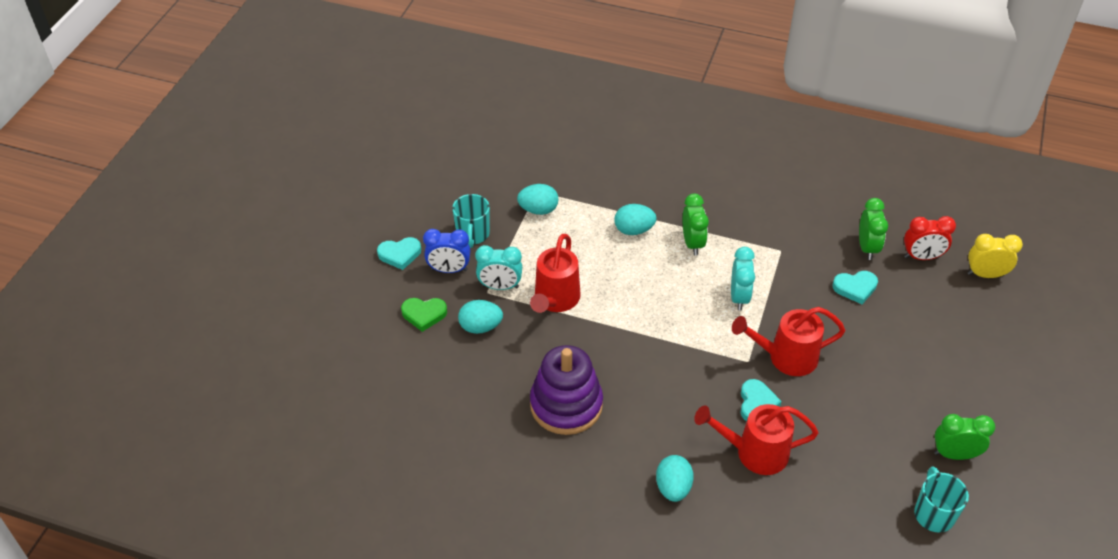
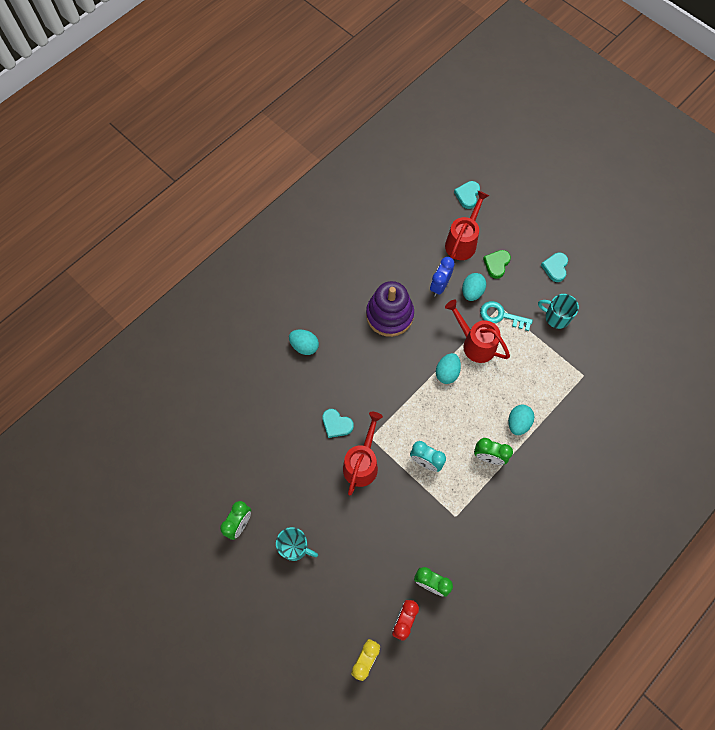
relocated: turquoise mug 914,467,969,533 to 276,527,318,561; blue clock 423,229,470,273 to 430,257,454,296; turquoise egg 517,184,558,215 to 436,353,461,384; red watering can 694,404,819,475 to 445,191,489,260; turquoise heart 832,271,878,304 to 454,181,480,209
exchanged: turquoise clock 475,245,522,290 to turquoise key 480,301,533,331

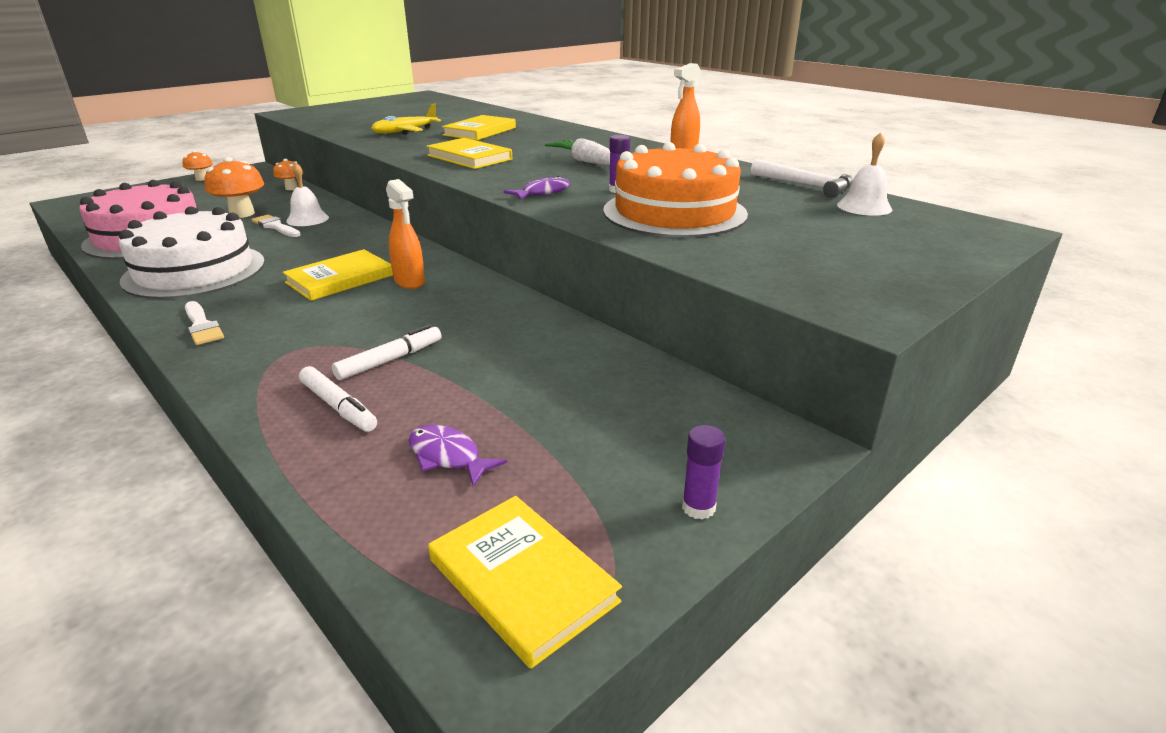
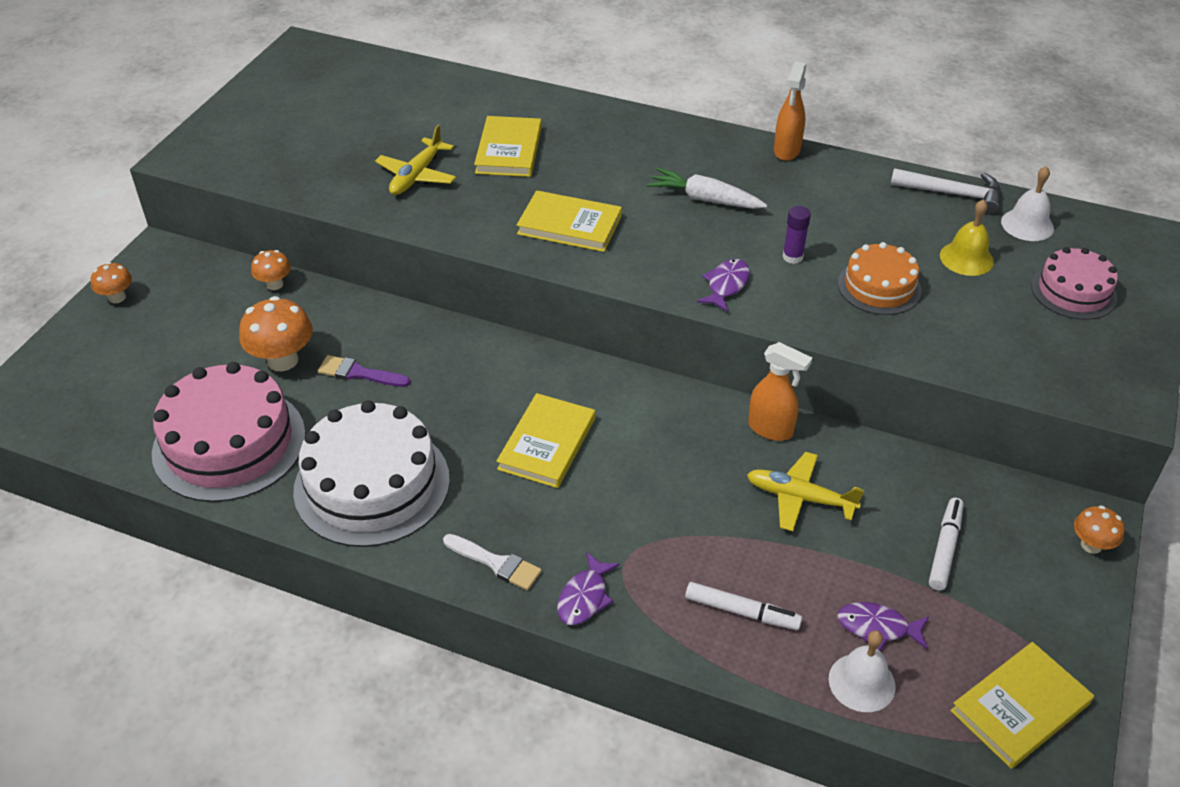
missing: purple glue stick 682,425,725,520
appeared: purple fish 557,552,620,625; yellow plane 747,452,864,531; yellow bell 940,199,994,276; pink cake 1031,247,1118,320; orange mushroom 1074,505,1125,554
relocated: orange spray bottle 386,179,425,289 to 748,342,812,441; white bell 286,163,329,226 to 829,630,896,712; white marker 332,325,441,380 to 929,498,964,590
colour: white brush 252,215,301,237 to purple brush 318,355,410,387
spun: yellow book 428,496,622,669 = 950,642,1094,769 60 degrees counterclockwise
size: orange cake 603,142,748,238 = 838,242,922,315 x0.57

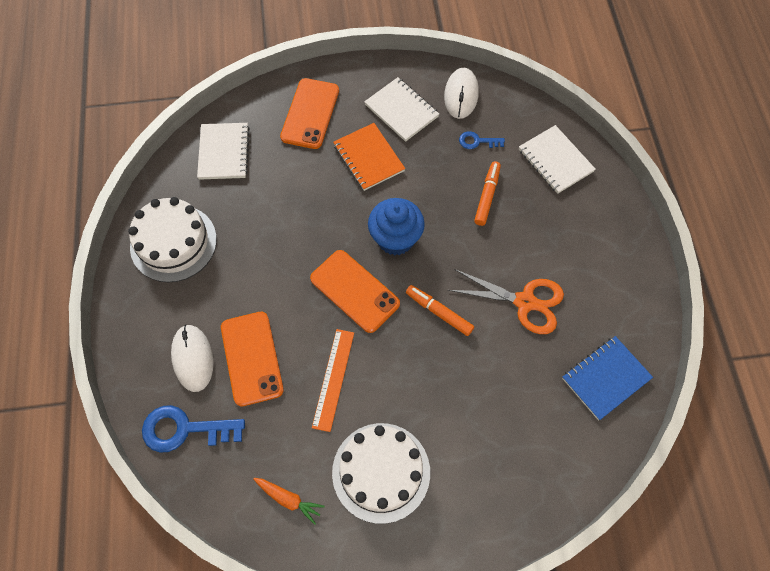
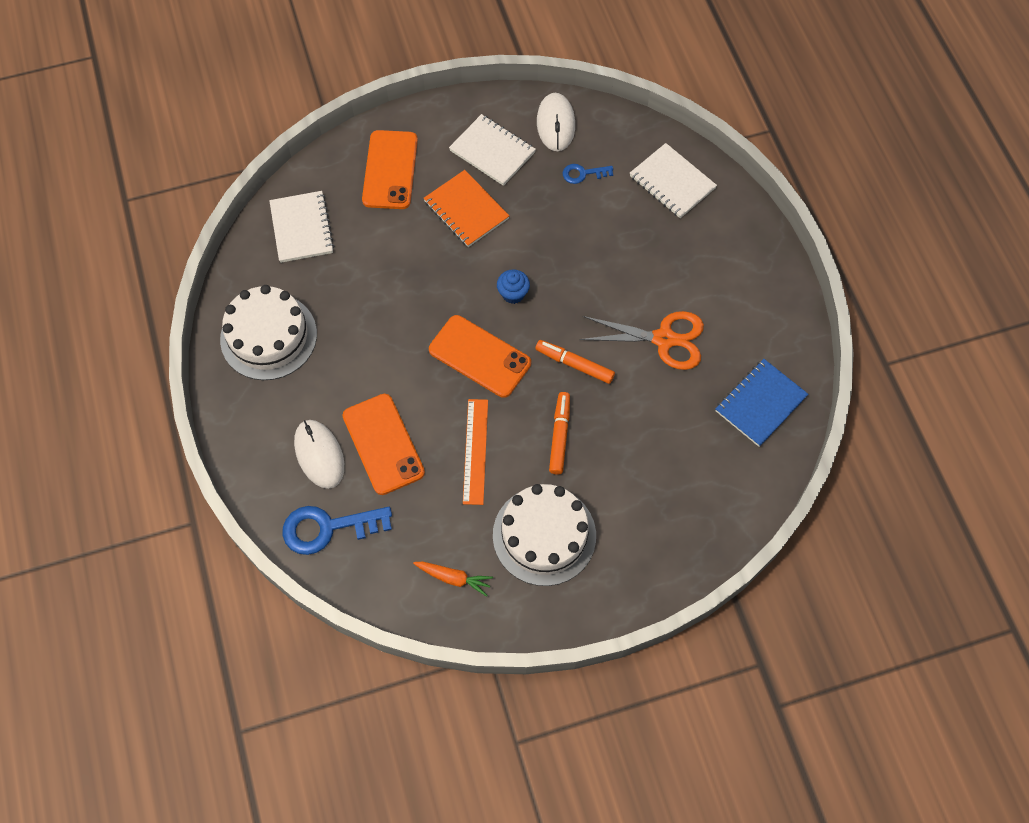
relocated: orange marker 474,161,501,226 to 549,392,570,474
size: blue cupcake 368,198,425,255 = 497,269,530,304 x0.54

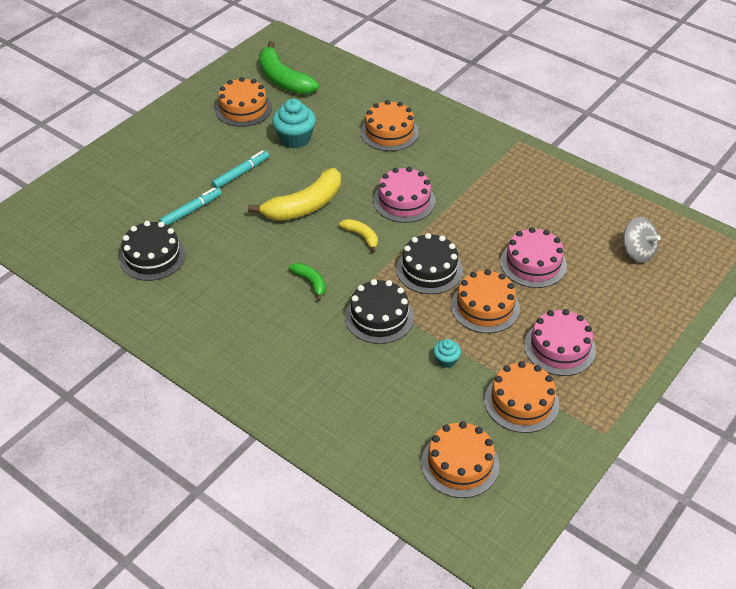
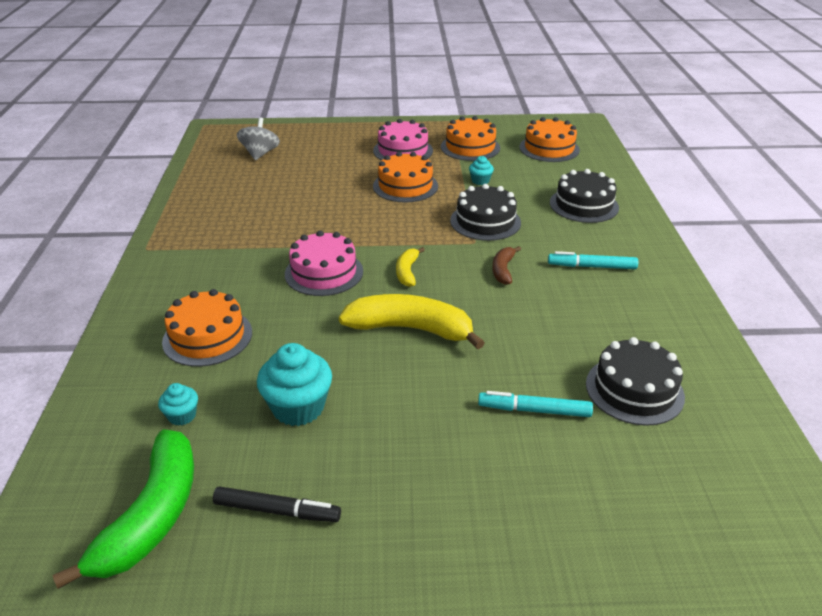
missing: pink cake 500,227,567,288
appeared: turquoise cupcake 158,383,198,426
relocated: turquoise marker 212,150,269,188 to 548,251,638,269; black cake 396,233,463,294 to 550,169,619,223
exchanged: orange cake 215,77,272,127 to black marker 213,486,341,522
colour: green banana 289,263,326,301 to brown banana 492,246,521,285

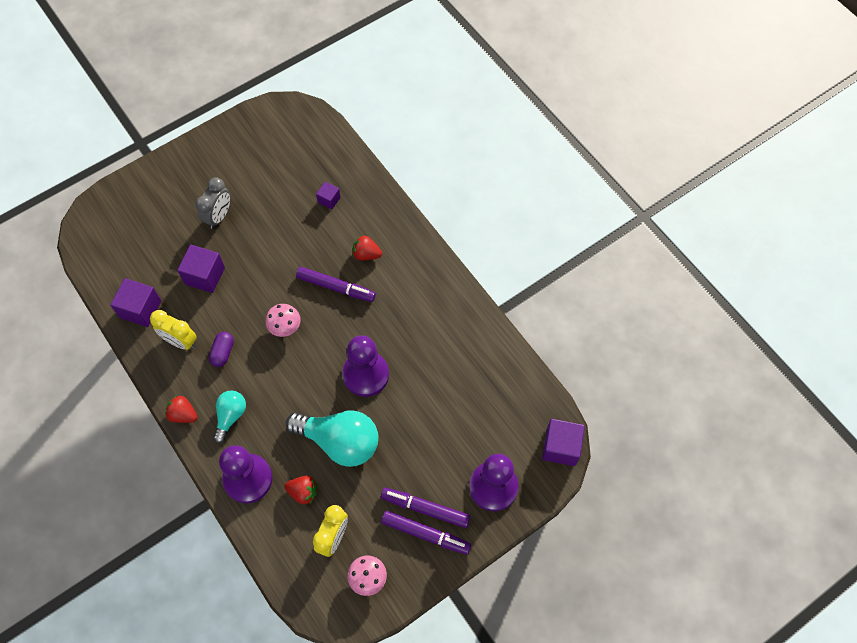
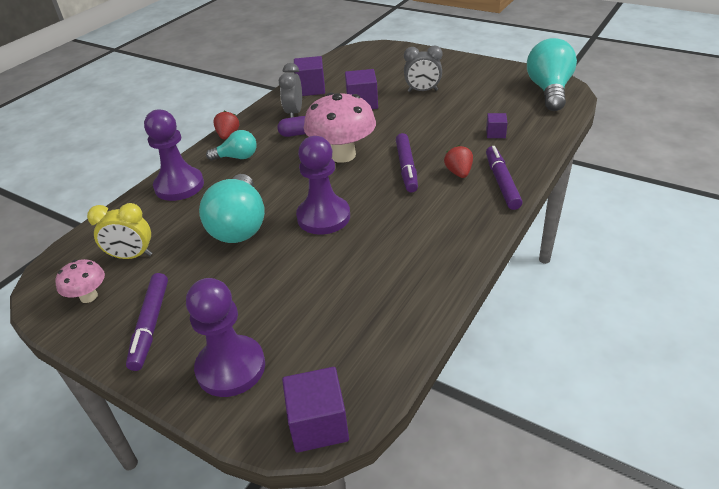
missing: red strawberry 284,476,317,505
appeared: turquoise light bulb 527,38,577,111
relocated: purple marker 381,488,470,528 to 486,146,523,210
colour: yellow clock 150,310,197,350 to grey clock 279,63,302,118
size: pink mushroom 265,304,301,337 = 304,92,376,163 x1.96

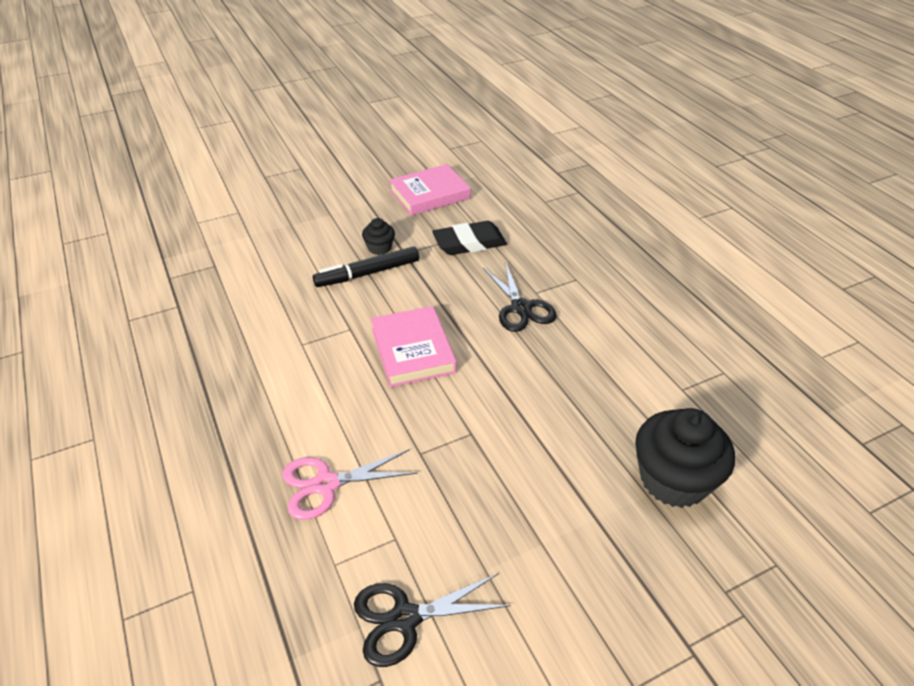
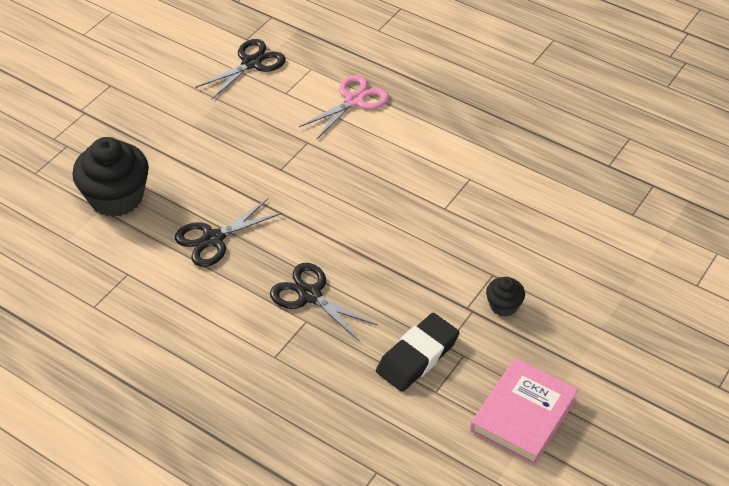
missing: black marker 313,247,419,287; pink book 371,306,457,387
appeared: black scissors 175,199,282,267

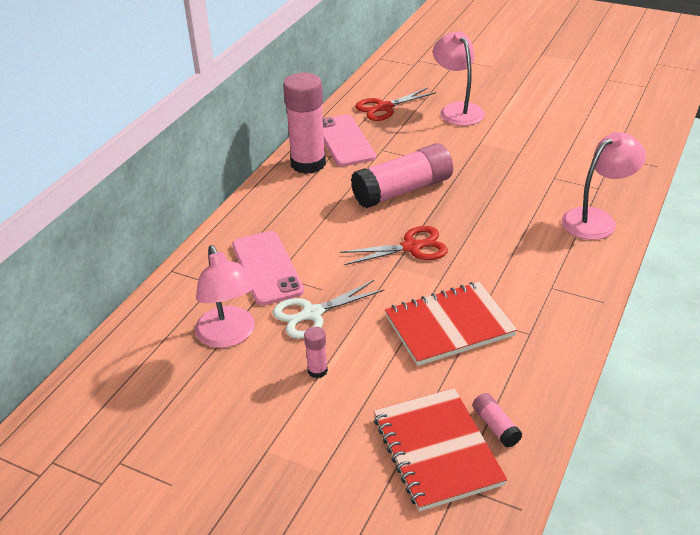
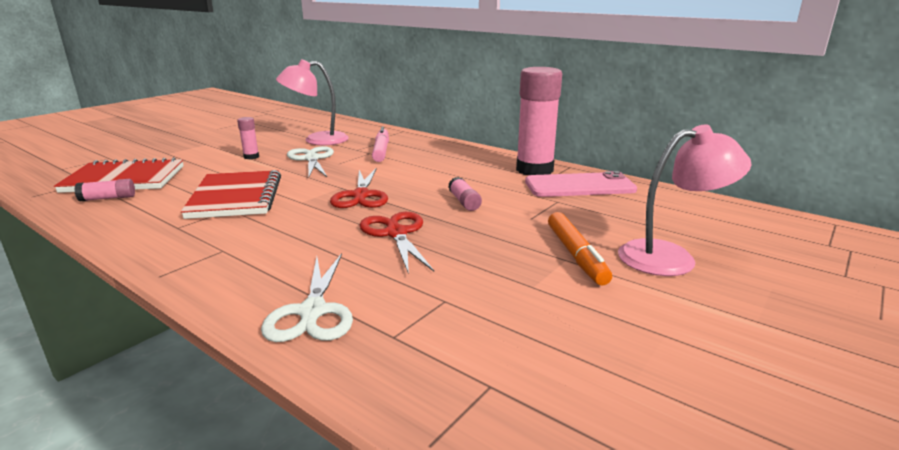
appeared: orange marker 548,212,612,285
relocated: red scissors 355,88,436,121 to 360,212,434,274
exchanged: pink lamp 561,132,646,240 to white scissors 261,253,353,342; pink phone 232,231,304,306 to pink marker 372,126,389,162
size: pink glue stick 351,143,453,208 = 448,177,482,211 x0.43

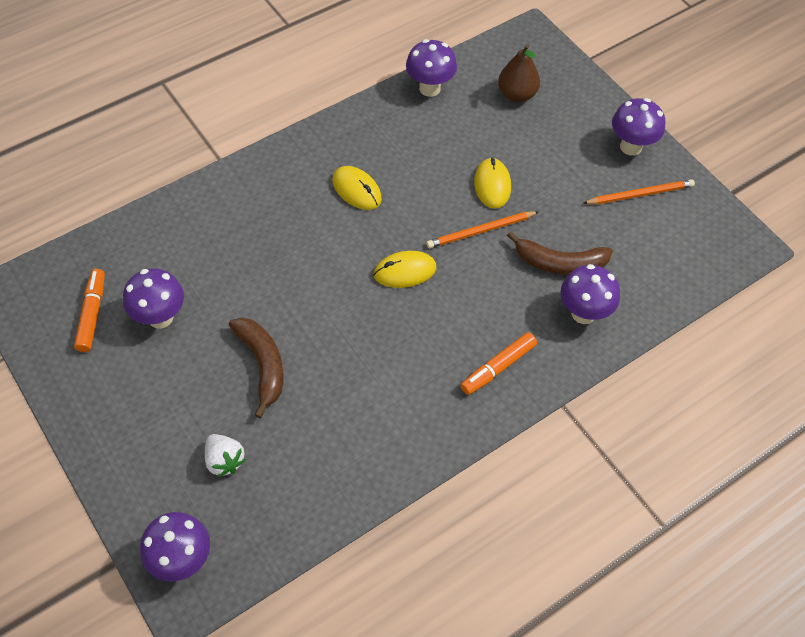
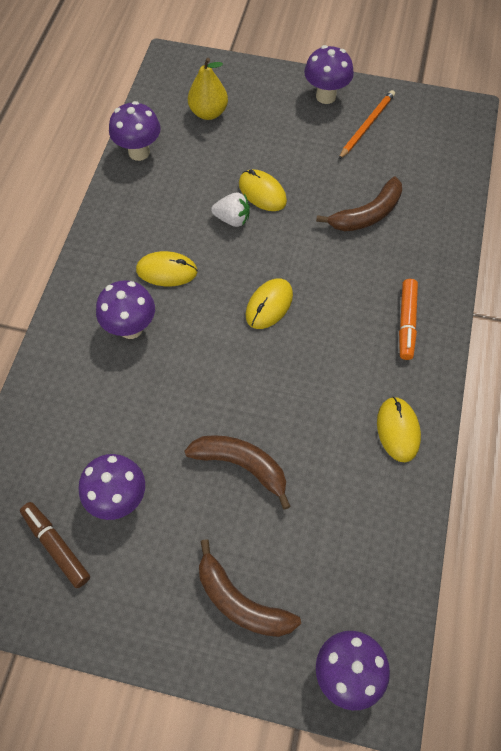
missing: orange pencil 427,211,539,248
appeared: brown banana 199,539,301,637; yellow mouse 377,397,421,462
relocated: purple mushroom 561,264,620,324 to 96,280,155,339; white strawberry 205,434,246,477 to 211,193,250,227
colour: orange marker 74,269,105,352 to brown marker 20,502,90,588; brown pear 498,44,540,102 to yellow pear 188,58,228,120

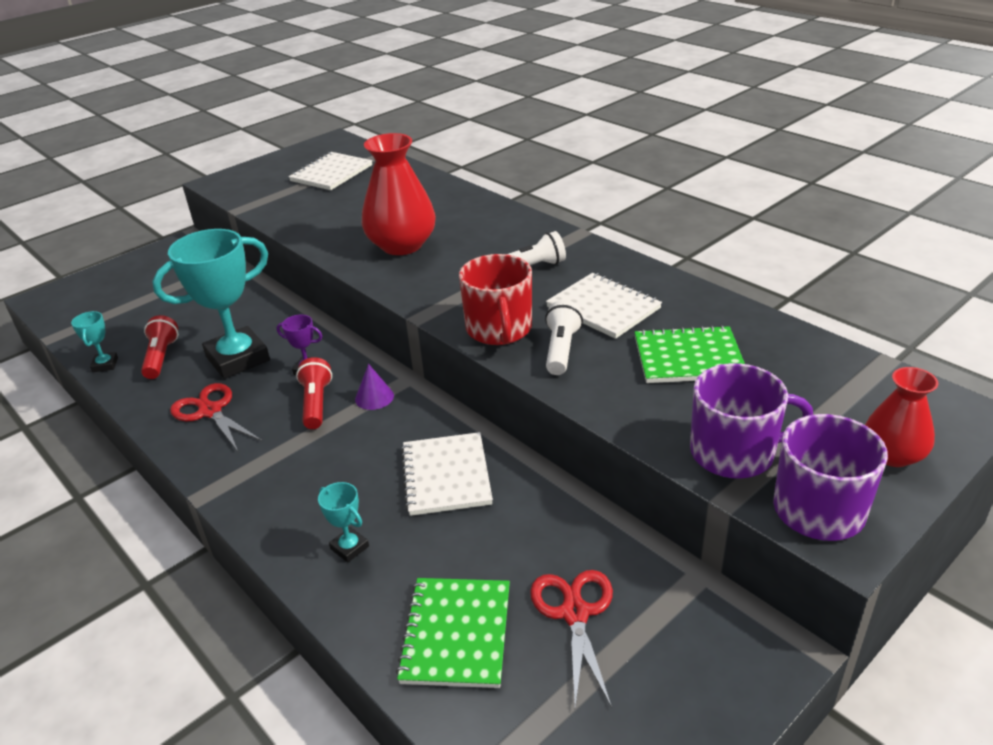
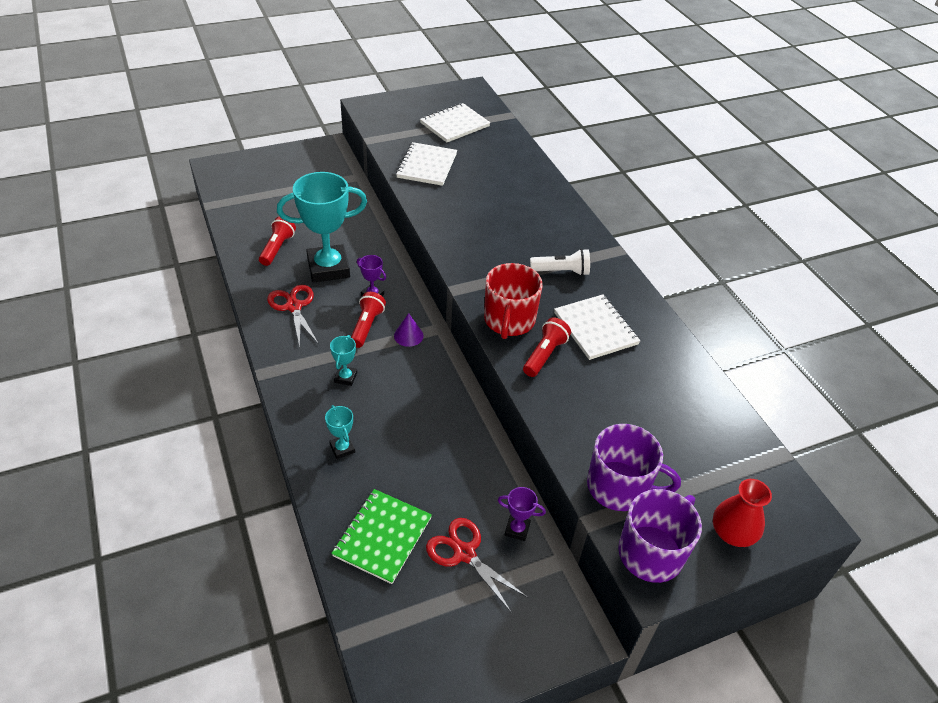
missing: red vase 362,133,436,255; green notebook 635,325,745,383
appeared: purple trophy 498,487,546,541
relocated: turquoise trophy 71,311,118,372 to 330,335,357,386; white notebook 401,432,493,516 to 396,142,457,186
colour: white flashlight 545,300,583,375 to red flashlight 523,318,571,377
spun: red scissors 530,570,613,708 = 426,518,528,613 60 degrees counterclockwise

